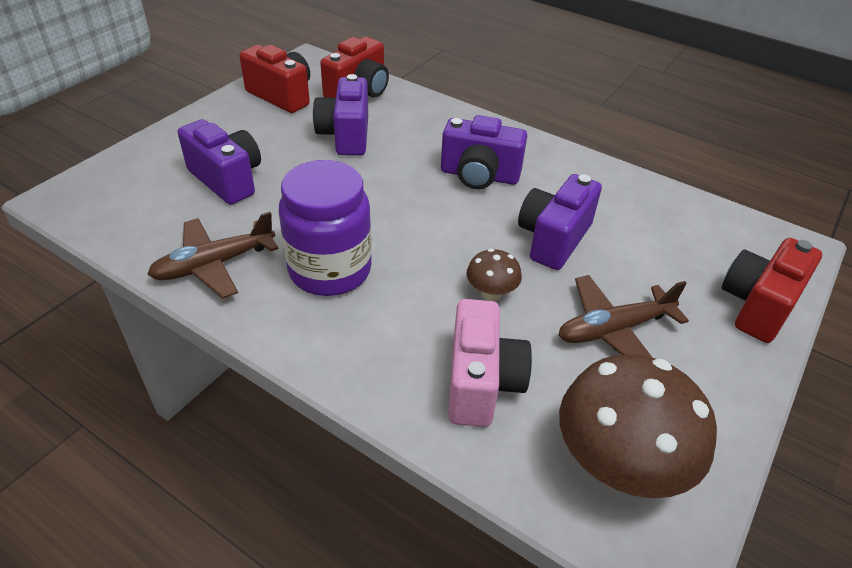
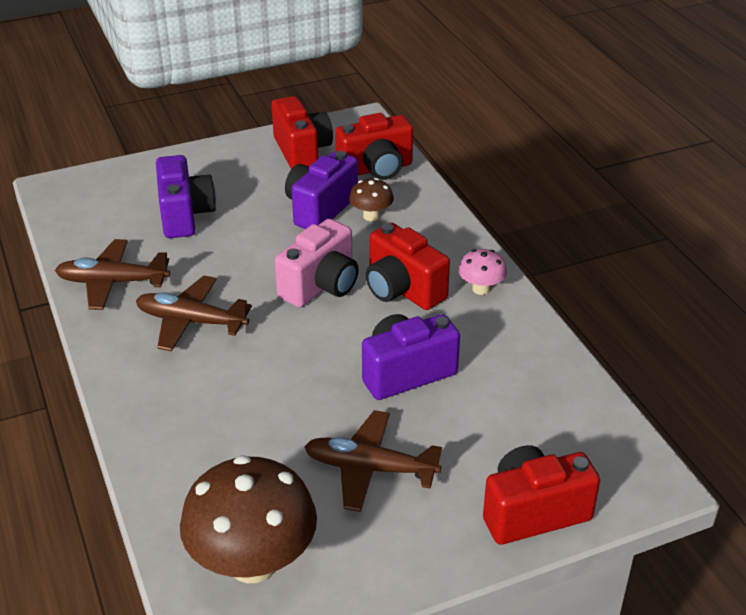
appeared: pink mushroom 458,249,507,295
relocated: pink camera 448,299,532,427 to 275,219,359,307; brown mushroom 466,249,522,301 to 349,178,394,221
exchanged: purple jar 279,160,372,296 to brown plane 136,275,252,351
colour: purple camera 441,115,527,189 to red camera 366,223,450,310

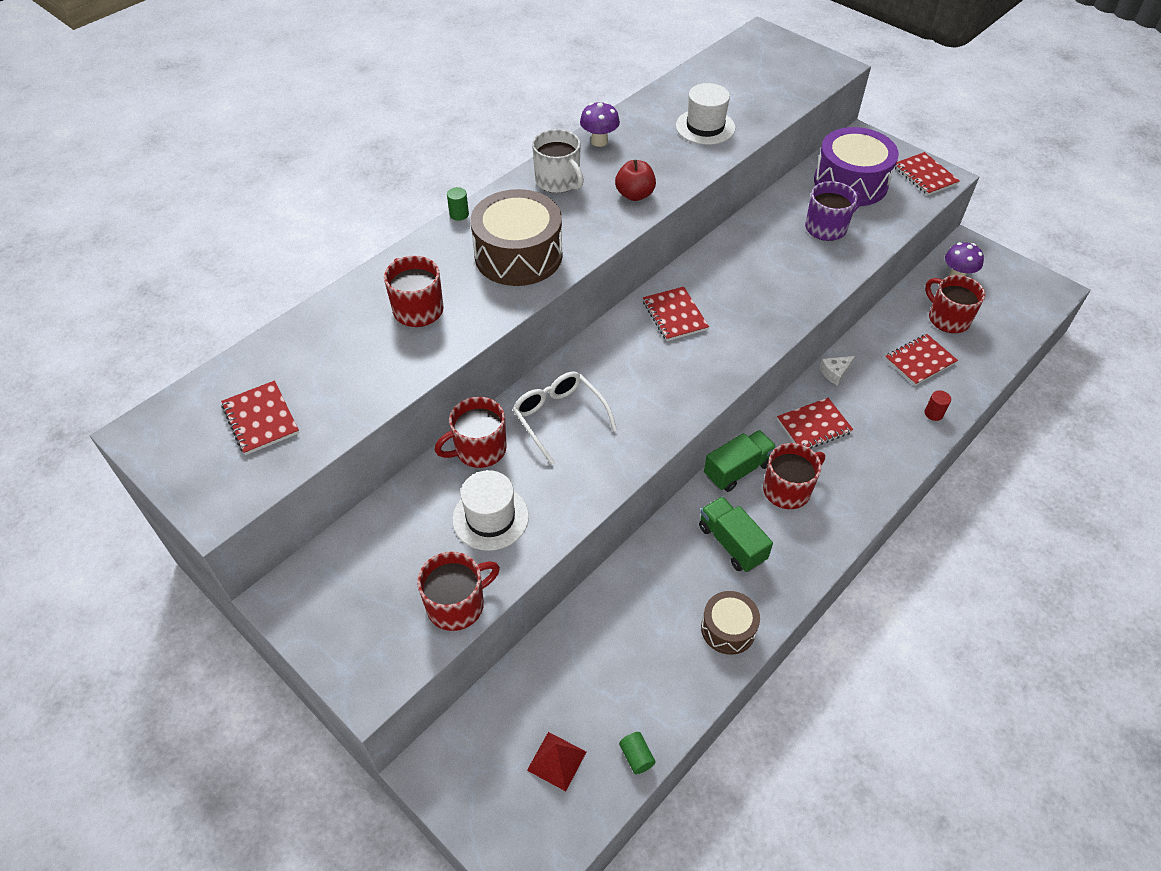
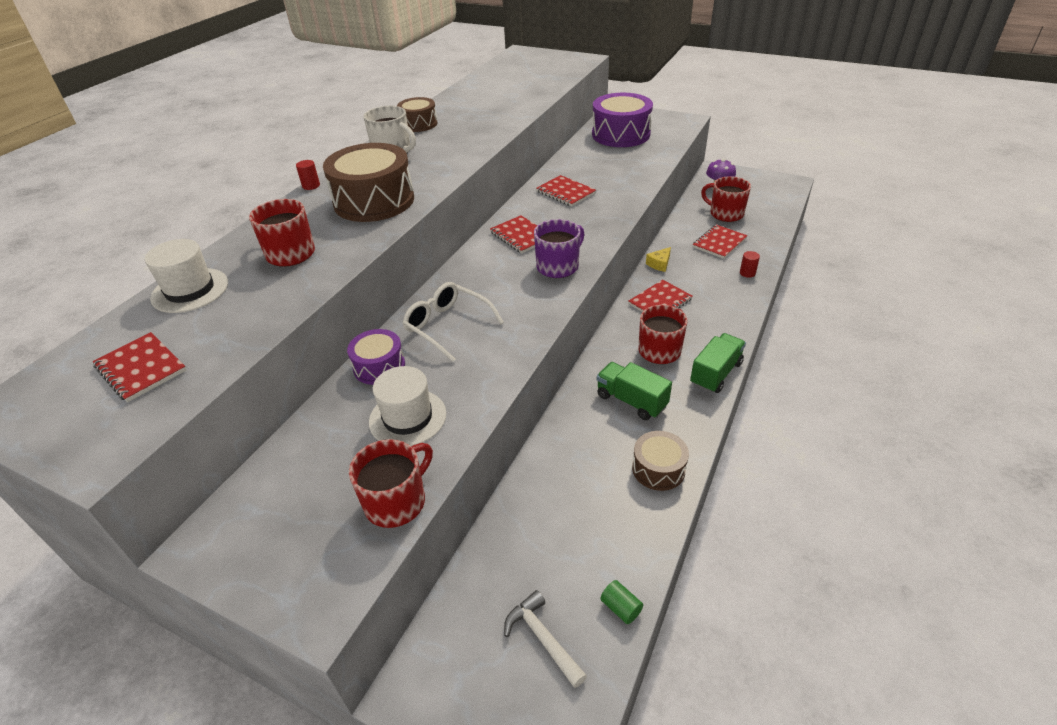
missing: red apple 615,160,656,201
relocated: white hat 676,83,735,145 to 145,239,228,313; purple mug 805,181,862,241 to 534,219,585,278; red notebook 894,152,960,195 to 536,175,596,207; green truck 704,430,777,492 to 690,333,746,393
exchanged: red mug 434,397,507,468 to purple drum 347,329,405,385; purple mushroom 580,102,620,147 to brown drum 397,97,437,132; red pyramid 527,732,586,791 to white hammer 504,590,587,688
colour: green cylinder 447,187,469,221 to red cylinder 296,160,320,190; white cheese 819,356,855,386 to yellow cheese 646,247,671,272

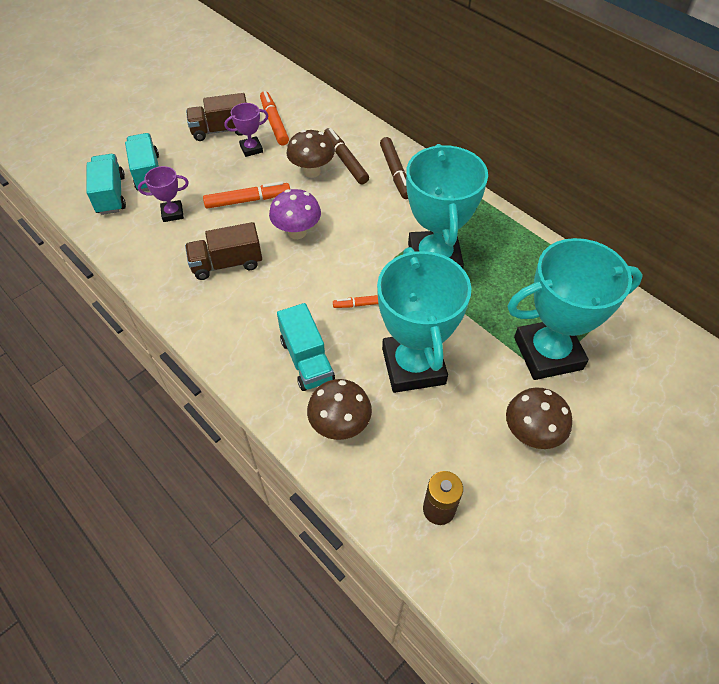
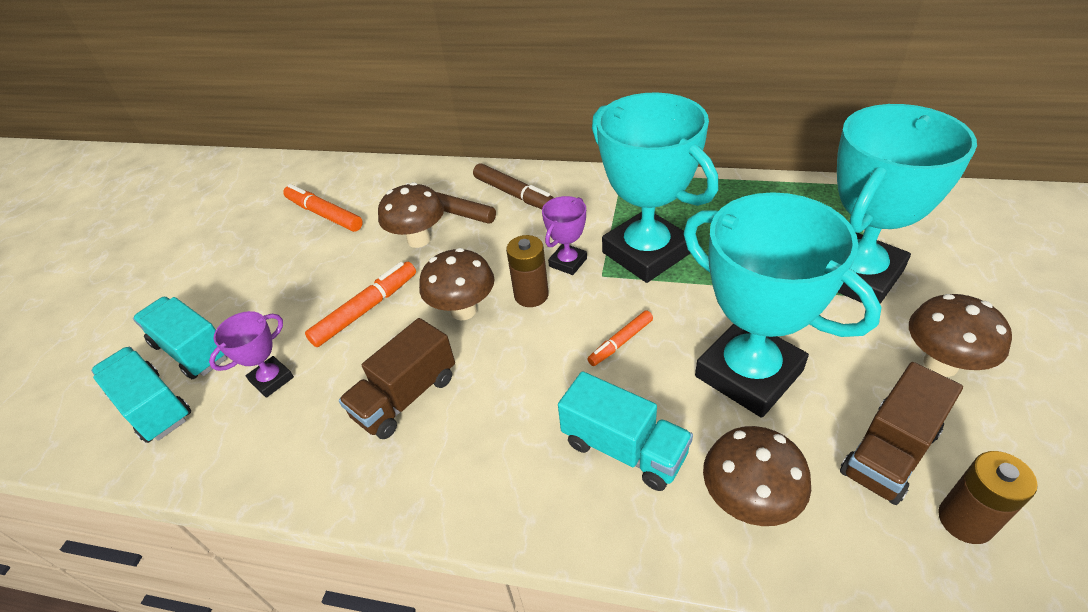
appeared: brown battery 506,235,549,307
relocated: purple trophy 224,103,268,157 to 542,196,587,275; brown truck 186,93,247,141 to 840,362,963,505
colour: purple mushroom 269,189,321,239 to brown mushroom 419,248,495,320

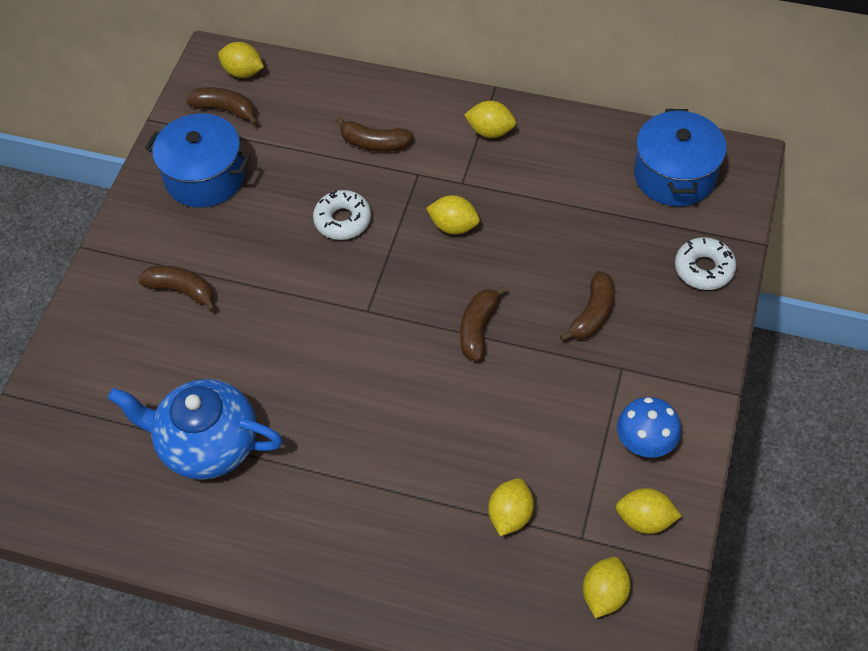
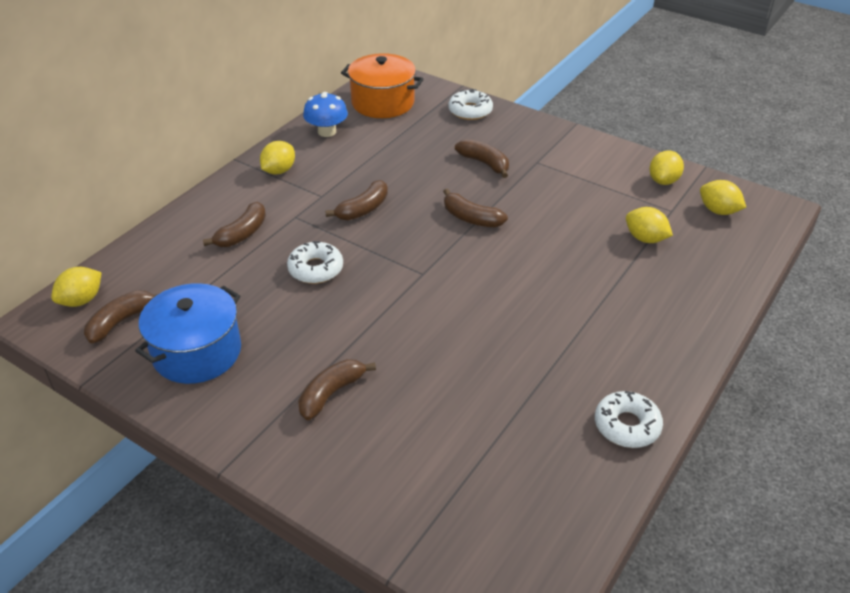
missing: blue teapot 108,379,282,480
appeared: white donut 595,391,663,448
relocated: blue mushroom 617,397,681,458 to 303,92,348,137
exchanged: yellow lemon 426,195,480,234 to brown banana 325,180,388,221
colour: blue pot 634,109,726,207 to orange pot 341,53,424,118

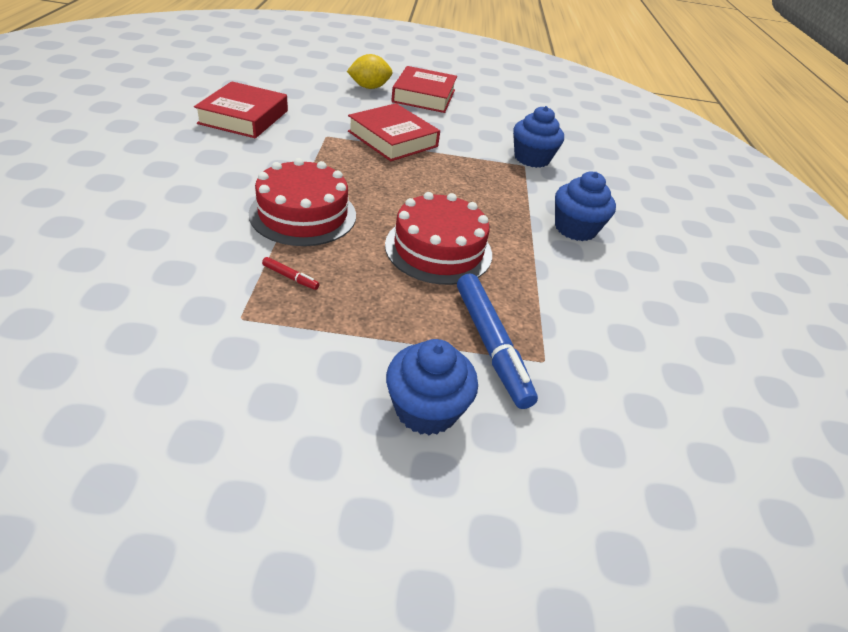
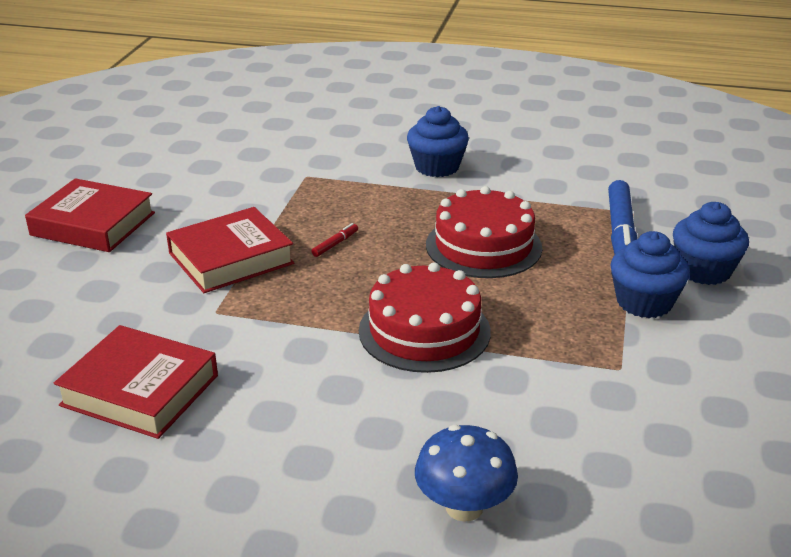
missing: yellow lemon 347,54,392,89
appeared: blue mushroom 415,425,518,522
relocated: red marker 262,257,320,290 to 312,223,358,257; blue cupcake 513,106,564,168 to 610,231,690,318
spun: blue marker 457,274,538,409 = 608,180,637,254 105 degrees clockwise

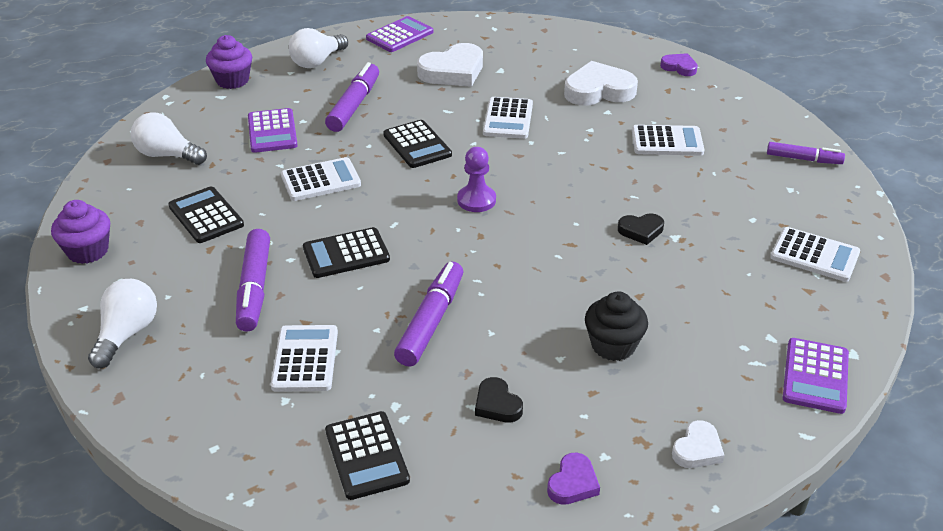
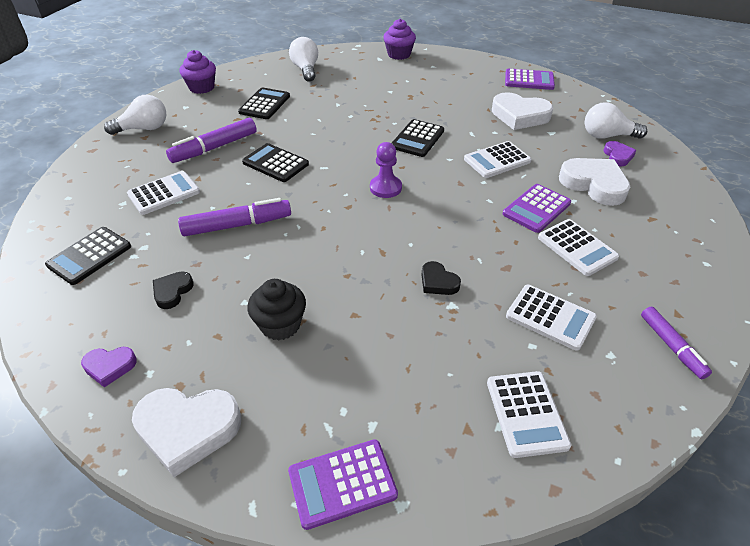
missing: purple marker 325,62,379,132
relocated: purple calculator 248,108,298,153 to 503,184,571,233; white calculator 281,157,361,201 to 506,285,597,351; white light bulb 288,28,348,68 to 585,102,647,139; purple heart 660,53,698,76 to 603,141,637,167
size: white heart 672,420,725,468 = 132,388,241,477 x1.88

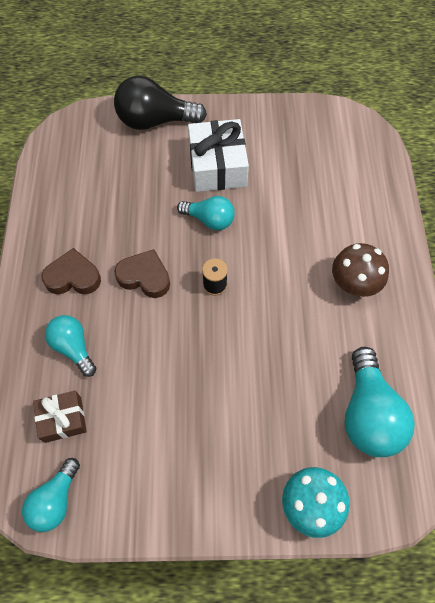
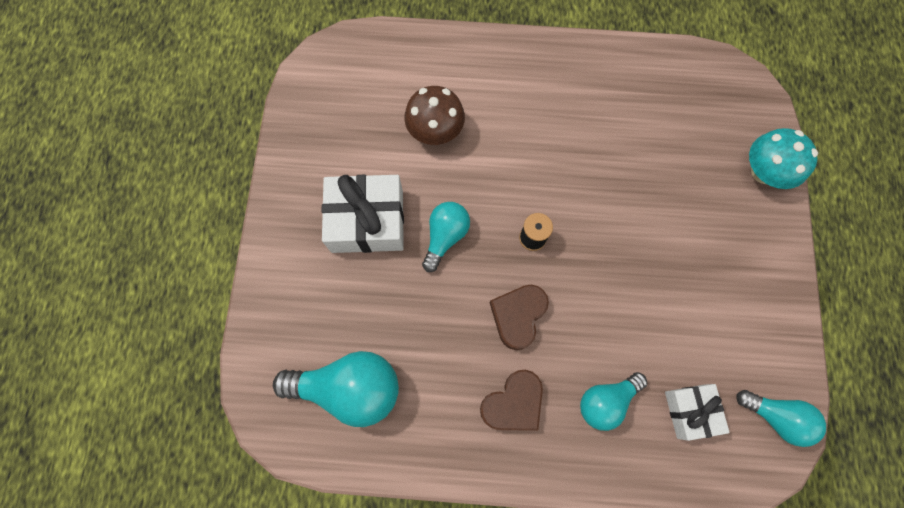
missing: black light bulb 114,76,207,130
relocated: turquoise light bulb 345,347,415,457 to 273,351,399,427; brown mushroom 332,243,389,297 to 404,86,465,145
colour: brown gift 33,391,87,443 to white gift 665,384,730,441
spun: brown heart 41,248,101,294 = 480,370,543,431 135 degrees counterclockwise

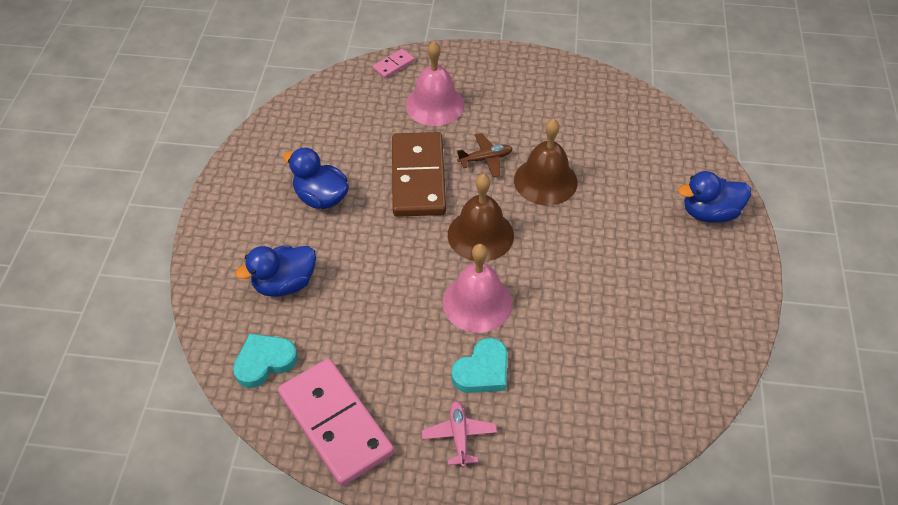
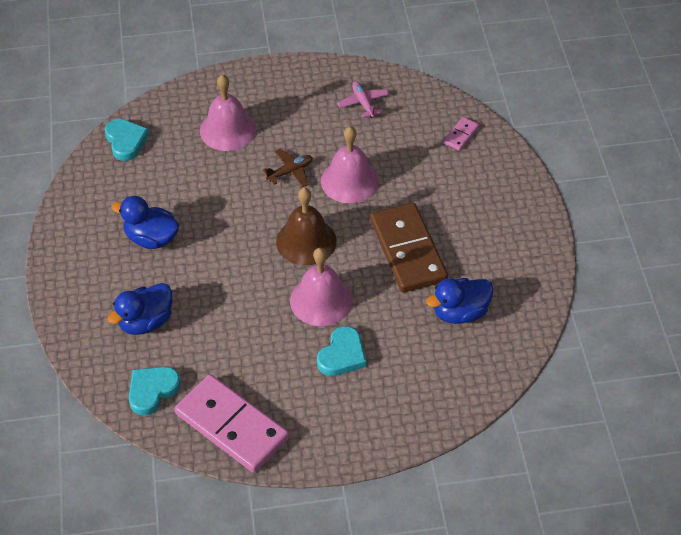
appeared: turquoise heart 105,119,149,161
relocated: pink plane 422,401,497,468 to 337,81,389,118; brown domino 392,132,446,217 to 370,203,448,292; blue duck 678,171,751,223 to 426,278,494,324; pink domino 373,49,415,78 to 444,117,479,151
colour: brown bell 514,119,578,206 to pink bell 321,126,379,203

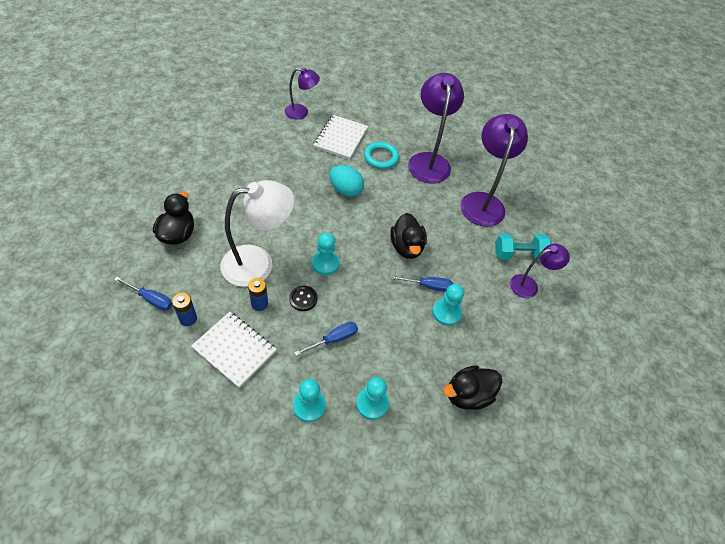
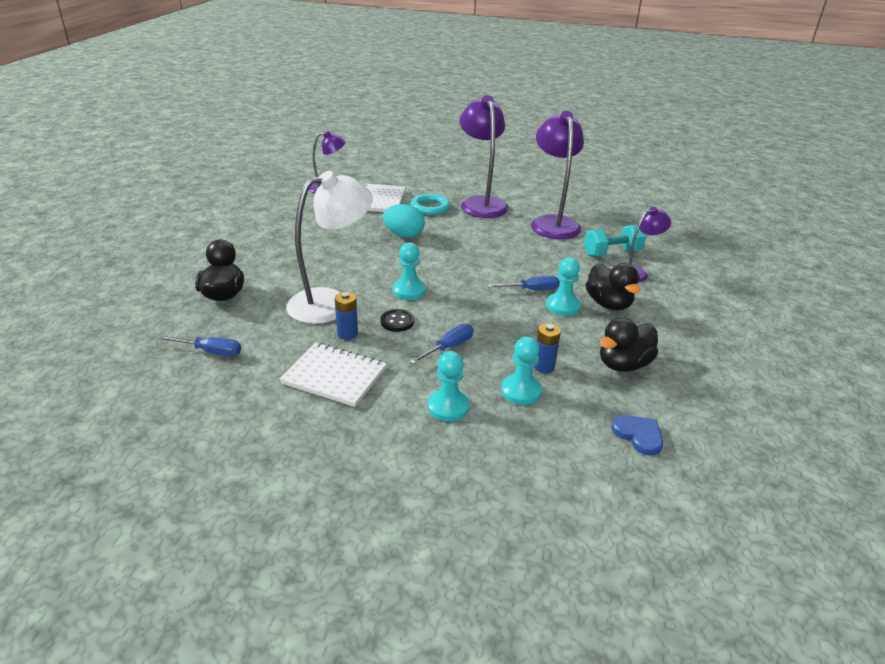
appeared: blue heart 611,415,663,456
relocated: blue battery 172,293,197,326 to 534,323,561,373; black duck 390,213,427,259 to 586,263,641,311

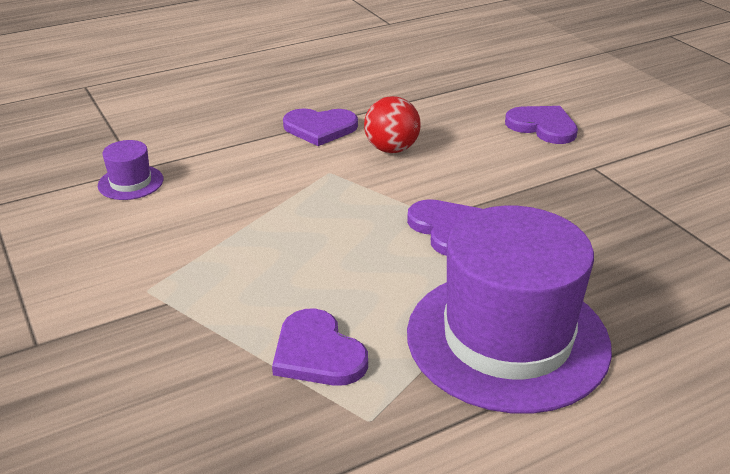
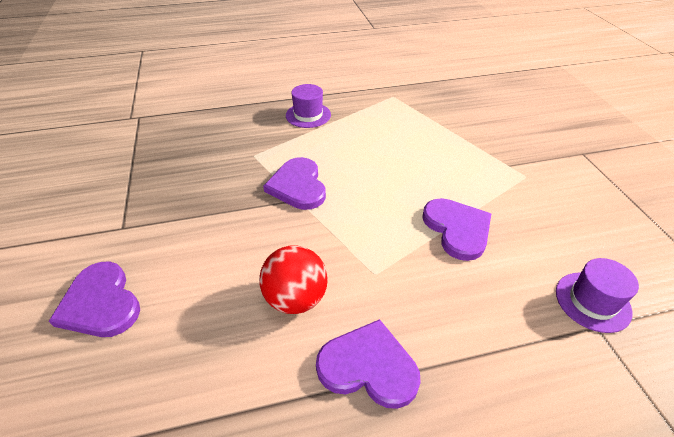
relocated: purple heart 272,308,368,386 to 422,198,491,261
size: purple hat 407,206,612,414 = 286,84,331,128 x0.41

